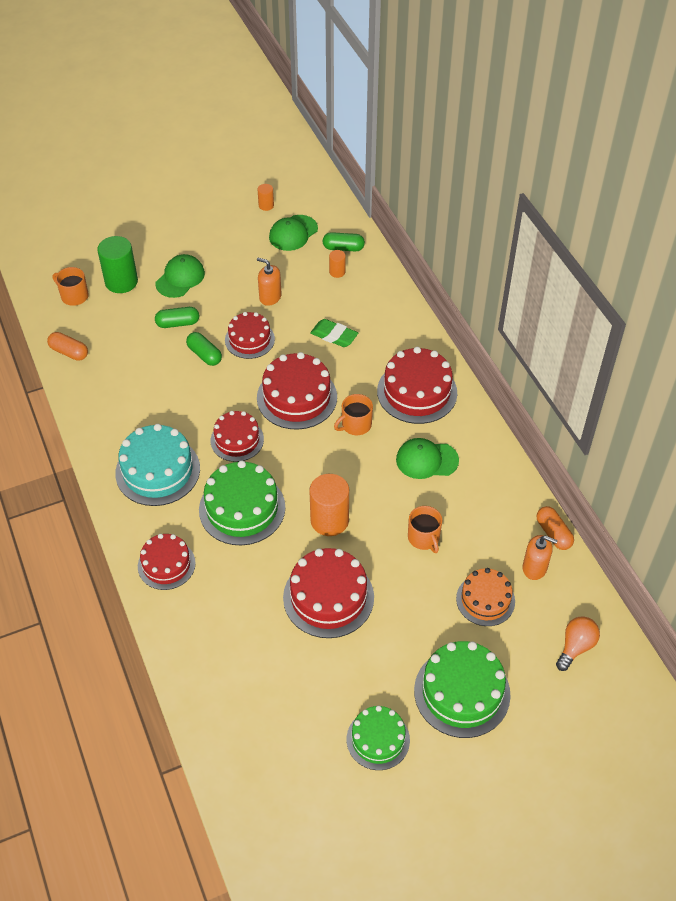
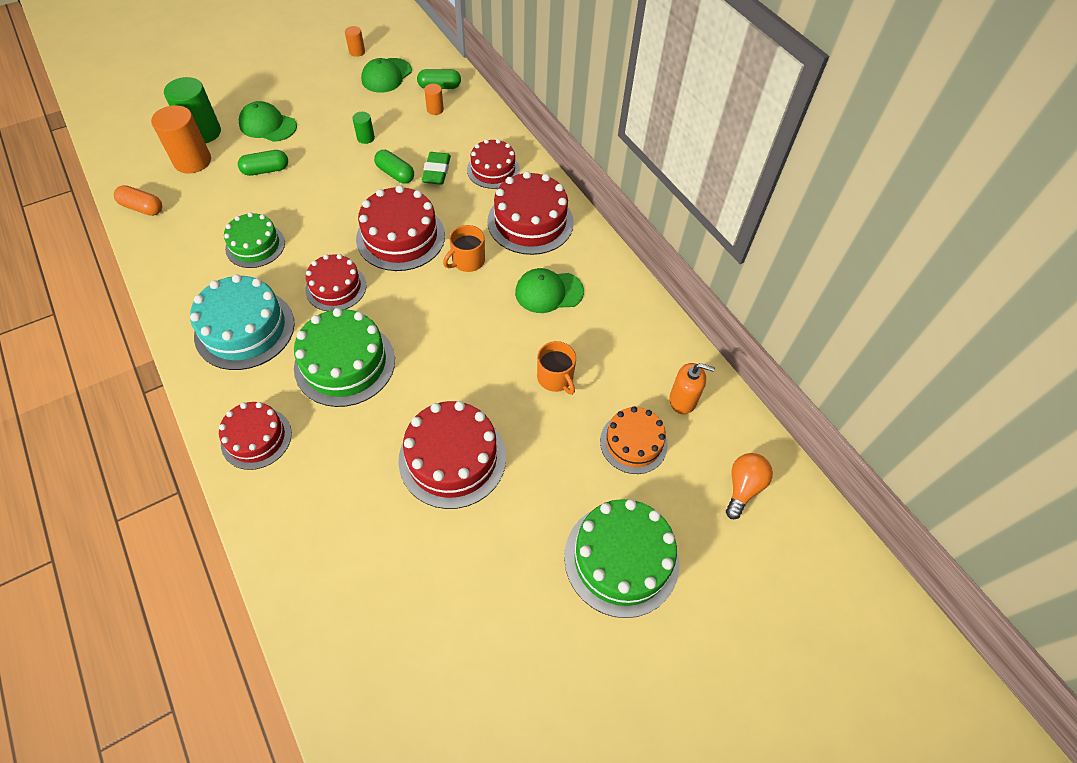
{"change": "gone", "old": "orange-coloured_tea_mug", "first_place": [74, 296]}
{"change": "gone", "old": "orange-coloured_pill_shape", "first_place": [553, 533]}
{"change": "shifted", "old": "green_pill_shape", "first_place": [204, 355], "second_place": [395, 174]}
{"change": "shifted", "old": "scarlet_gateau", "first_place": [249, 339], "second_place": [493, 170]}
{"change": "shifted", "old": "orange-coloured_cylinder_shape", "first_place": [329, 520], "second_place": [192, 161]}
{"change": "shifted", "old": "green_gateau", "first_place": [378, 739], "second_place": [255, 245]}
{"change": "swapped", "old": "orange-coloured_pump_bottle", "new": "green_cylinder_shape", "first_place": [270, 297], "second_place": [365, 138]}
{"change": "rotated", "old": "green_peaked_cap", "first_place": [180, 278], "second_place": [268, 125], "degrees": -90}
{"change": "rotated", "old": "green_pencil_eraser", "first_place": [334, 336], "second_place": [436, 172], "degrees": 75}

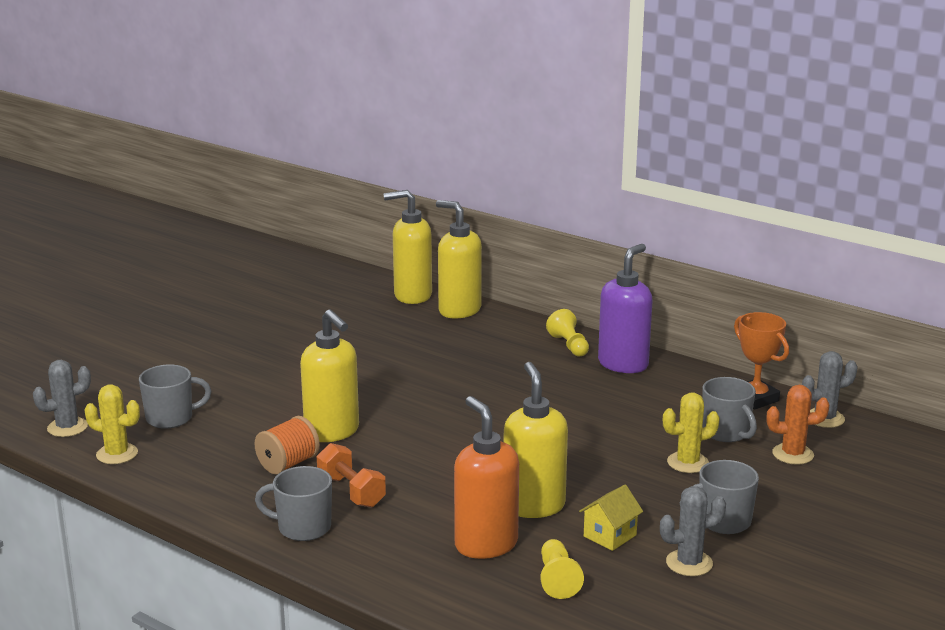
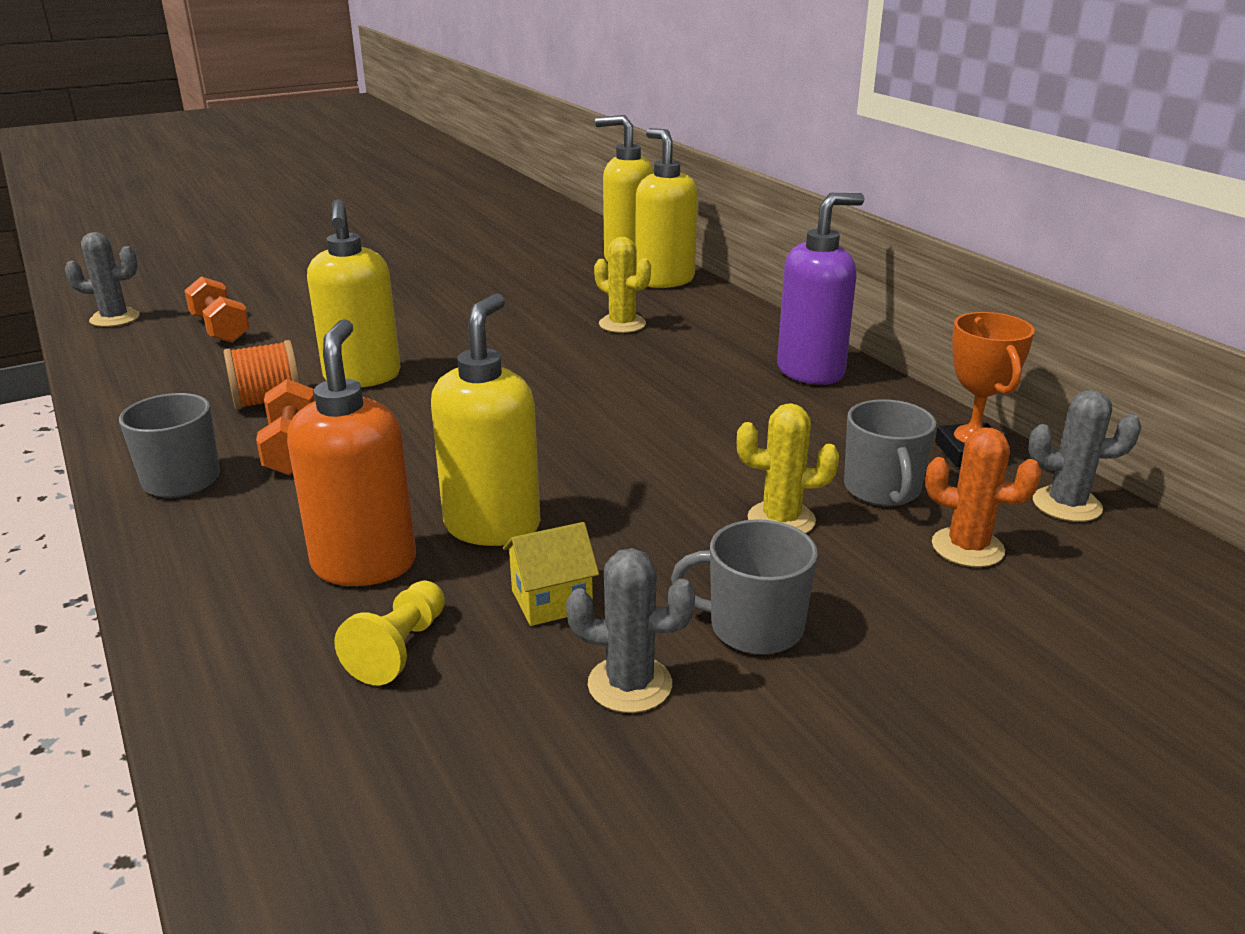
{"change": "gone", "old": "bright_yellow_game_pawn", "first_place": [569, 345]}
{"change": "shifted", "old": "bright_yellow_saguaro_cactus", "first_place": [117, 454], "second_place": [622, 324]}
{"change": "swapped", "old": "ash-grey_tea_mug", "new": "orange-coloured_hand_weight", "first_place": [171, 418], "second_place": [220, 329]}

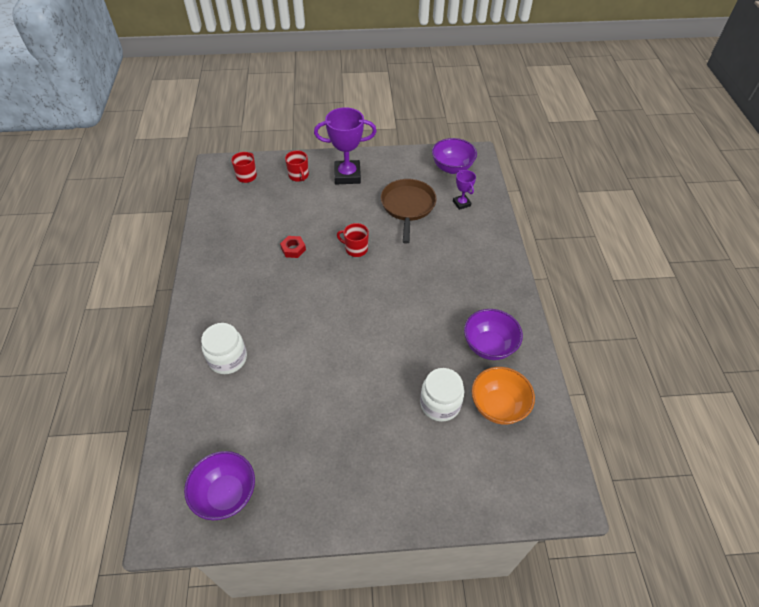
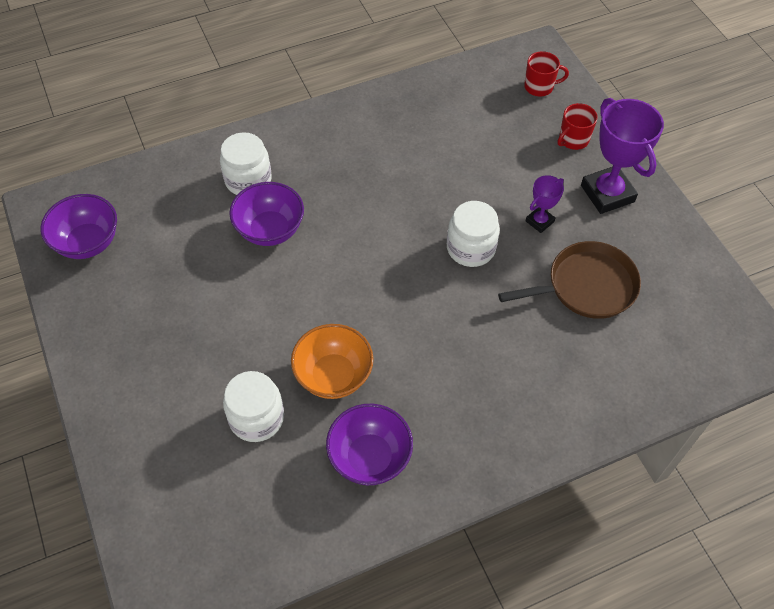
{"change": "gone", "old": "scarlet_nut", "first_place": [293, 249]}
{"change": "shifted", "old": "violet_bowl", "first_place": [452, 168], "second_place": [270, 230]}
{"change": "shifted", "old": "violet_prize_cup", "first_place": [461, 203], "second_place": [539, 221]}
{"change": "shifted", "old": "orange-coloured_bowl", "first_place": [498, 406], "second_place": [333, 376]}
{"change": "swapped", "old": "scarlet_tea_mug", "new": "snow-white_jam_jar", "first_place": [355, 249], "second_place": [470, 248]}

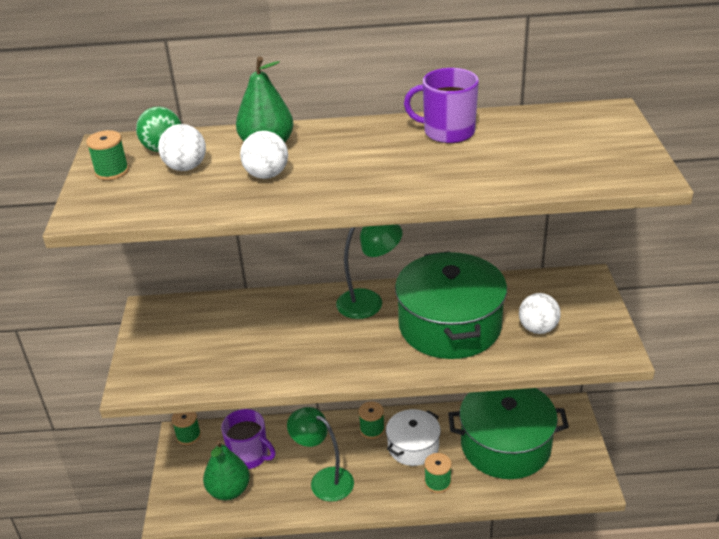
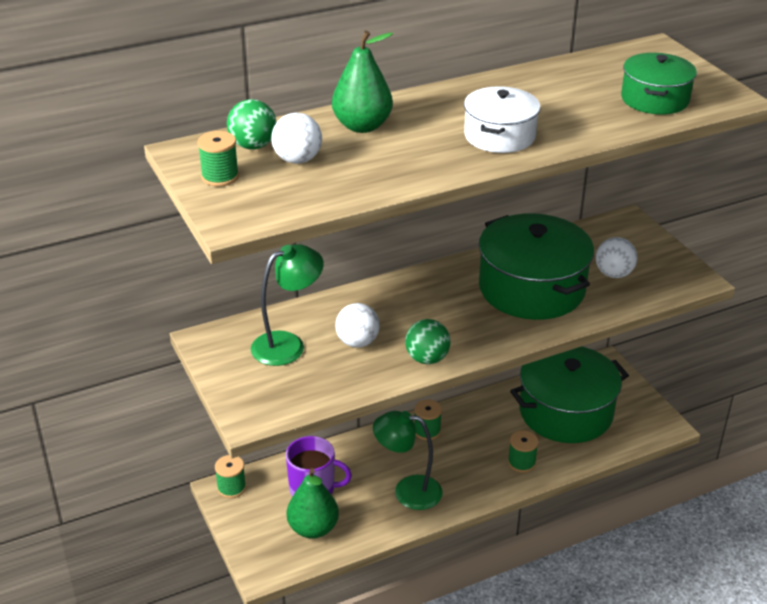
{"change": "gone", "old": "violet_tea_mug", "first_place": [447, 132]}
{"change": "new", "new": "green_ball", "second_place": [427, 359]}
{"change": "new", "new": "green_cooking_pot", "second_place": [654, 99]}
{"change": "shifted", "old": "snow-white_ball", "first_place": [266, 175], "second_place": [357, 342]}
{"change": "shifted", "old": "green_desk_lamp", "first_place": [369, 302], "second_place": [288, 344]}
{"change": "shifted", "old": "snow-white_cooking_pot", "first_place": [413, 446], "second_place": [499, 136]}

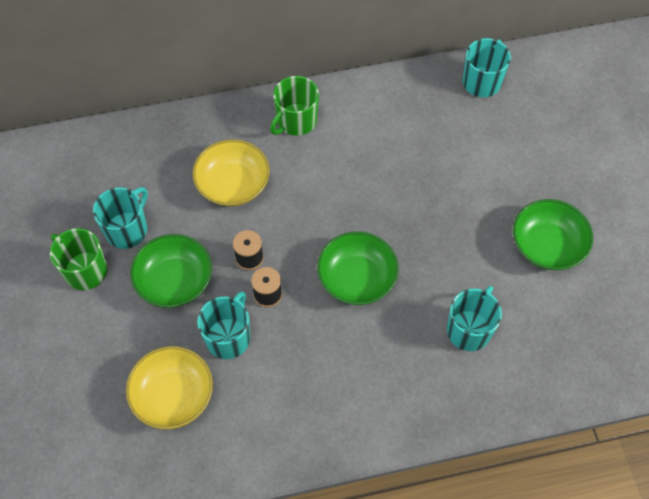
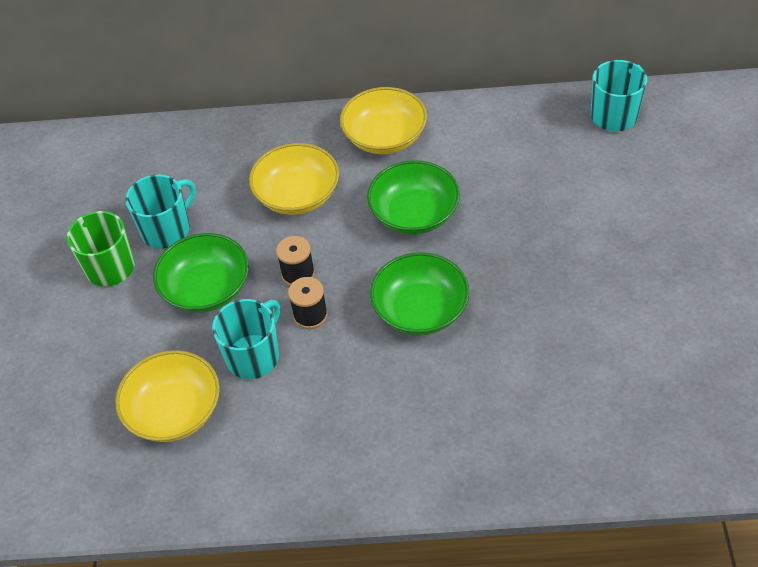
{"change": "gone", "old": "aqua_tea_mug", "first_place": [469, 329]}
{"change": "shifted", "old": "green_bowl", "first_place": [547, 245], "second_place": [414, 214]}
{"change": "swapped", "old": "green_tea_mug", "new": "bright_yellow_bowl", "first_place": [296, 121], "second_place": [385, 137]}

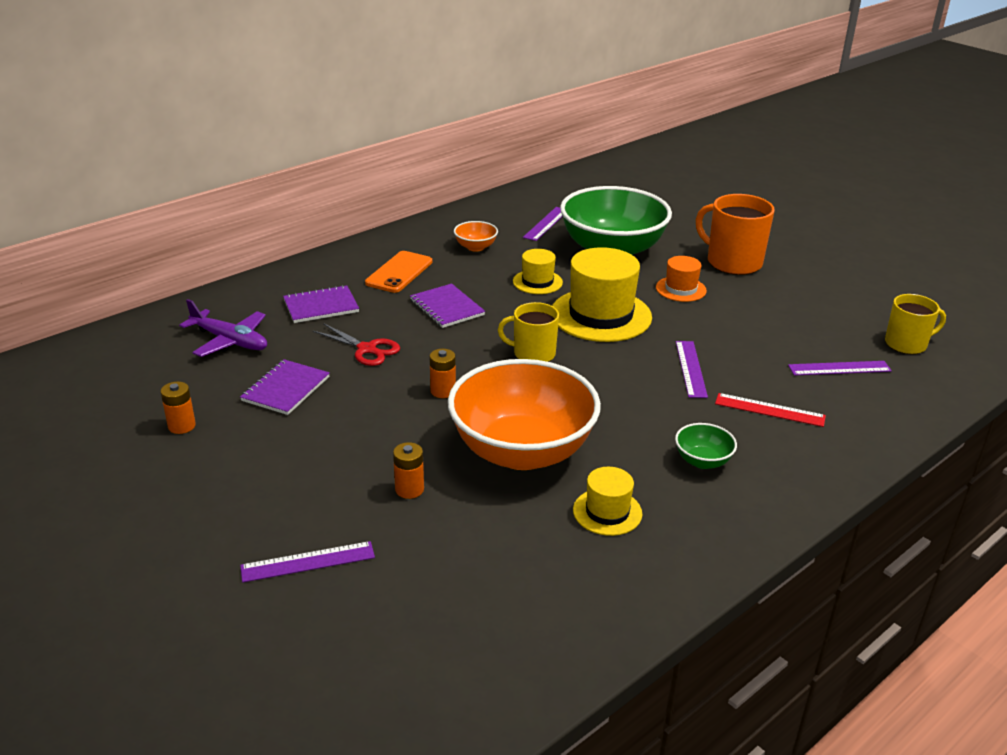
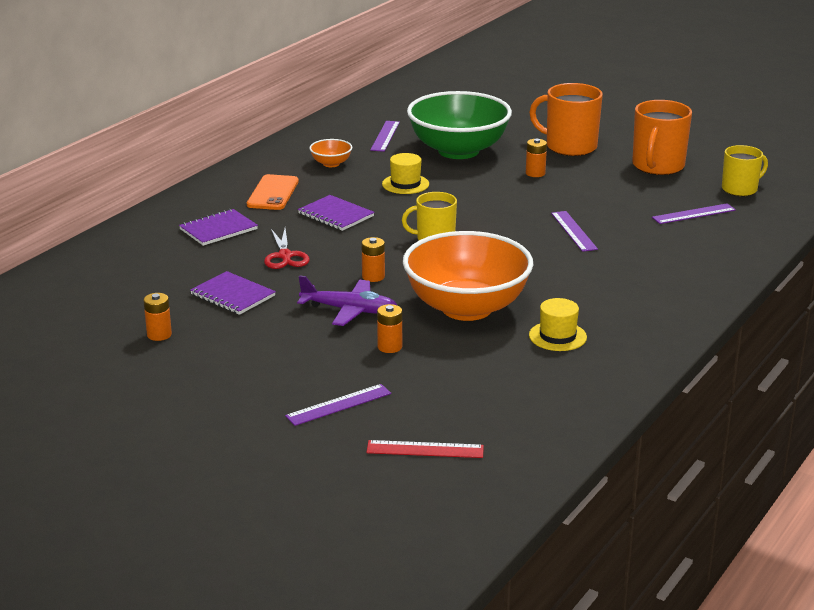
{"change": "gone", "old": "bright_yellow_top_hat", "first_place": [601, 315]}
{"change": "gone", "old": "green_bowl", "first_place": [702, 461]}
{"change": "new", "new": "orange-coloured_tea_mug", "second_place": [657, 166]}
{"change": "shifted", "old": "violet_plane", "first_place": [230, 341], "second_place": [349, 310]}
{"change": "shifted", "old": "scarlet_measuring_stick", "first_place": [769, 410], "second_place": [425, 449]}
{"change": "swapped", "old": "orange-coloured_top_hat", "new": "orange-coloured_battery", "first_place": [681, 289], "second_place": [535, 173]}
{"change": "rotated", "old": "violet_notebook", "first_place": [286, 389], "second_place": [233, 295], "degrees": -60}
{"change": "rotated", "old": "scarlet_shears", "first_place": [367, 349], "second_place": [285, 256], "degrees": 60}

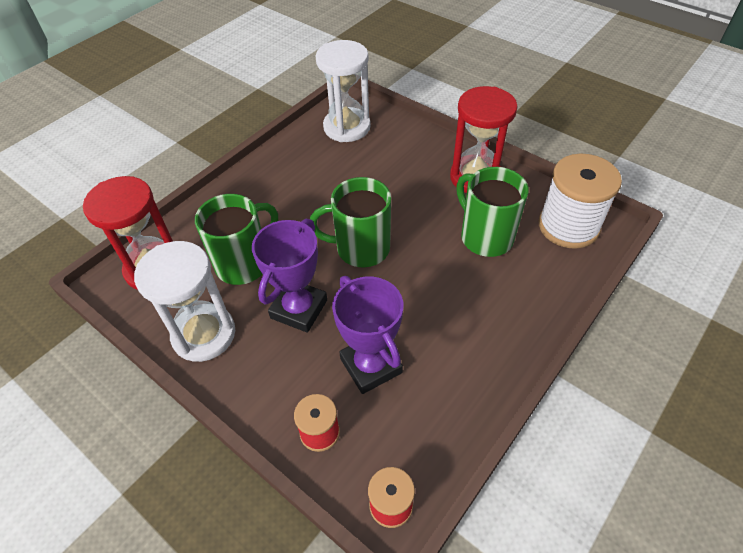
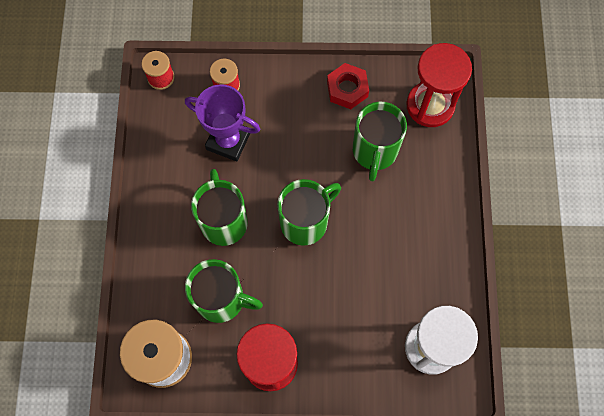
{"change": "gone", "old": "violet_prize_cup", "first_place": [299, 309]}
{"change": "new", "new": "green_tea_mug", "second_place": [223, 221]}
{"change": "swapped", "old": "snow-white_sand_timer", "new": "scarlet_nut", "first_place": [204, 334], "second_place": [347, 89]}

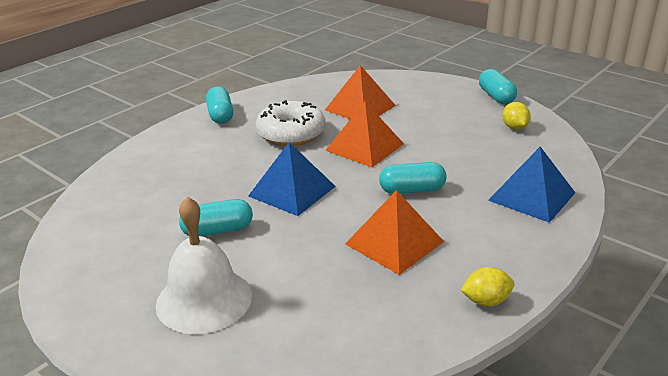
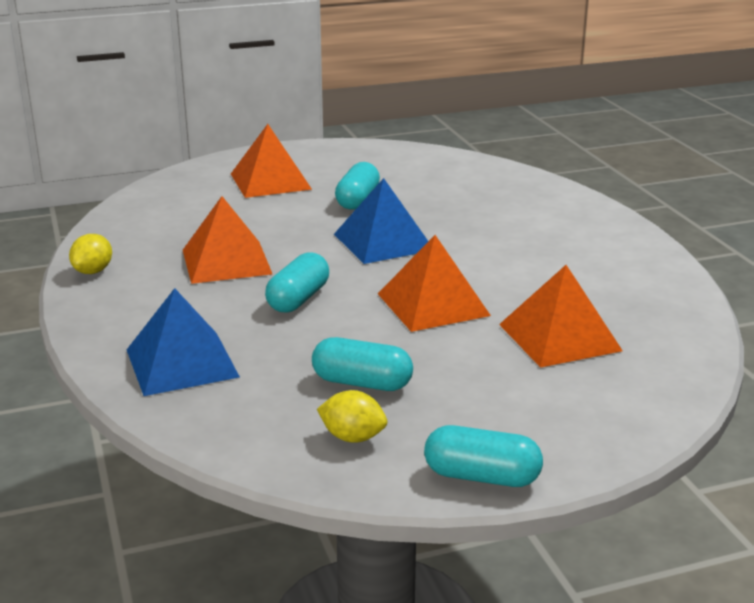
{"change": "gone", "old": "snow-white_doughnut", "first_place": [291, 133]}
{"change": "shifted", "old": "aqua_pill_shape", "first_place": [220, 115], "second_place": [362, 383]}
{"change": "swapped", "old": "snow-white_bell", "new": "orange-coloured_pyramid_shape", "first_place": [204, 299], "second_place": [270, 181]}

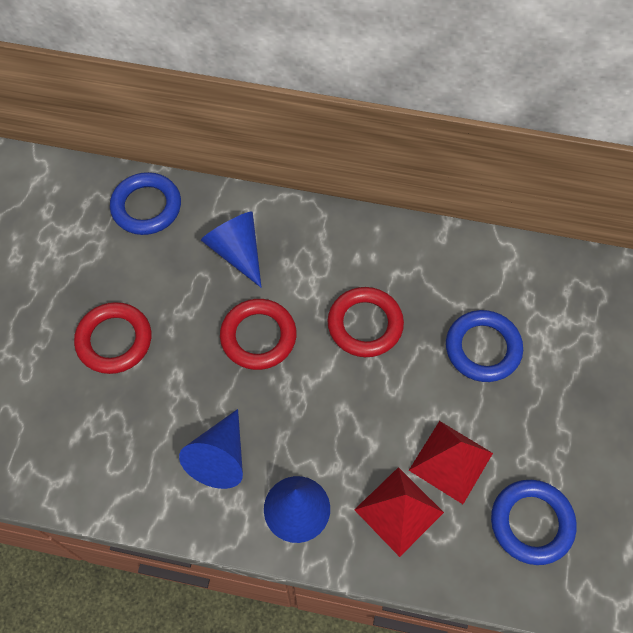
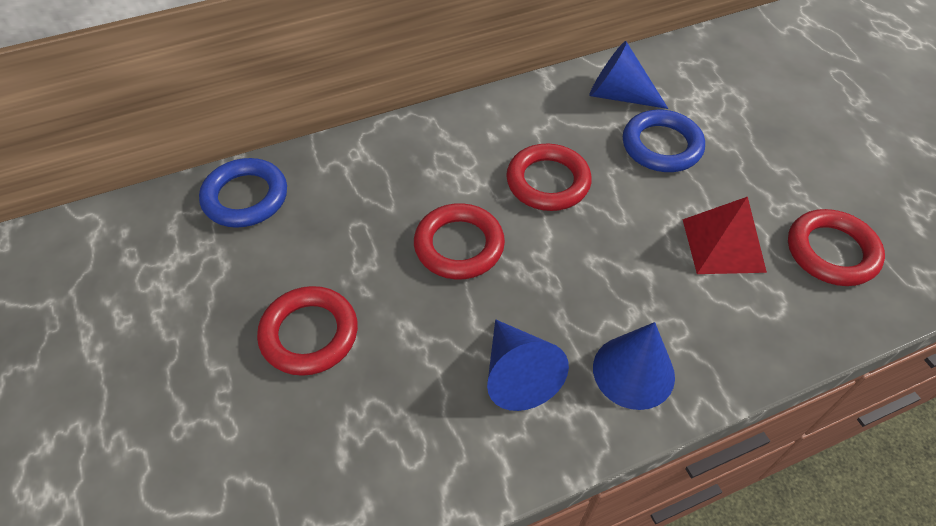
{"change": "gone", "old": "scarlet_pyramid_shape", "first_place": [398, 511]}
{"change": "shifted", "old": "royal_blue_cone_shape", "first_place": [237, 251], "second_place": [619, 95]}
{"change": "repainted", "old": "royal_blue_ring", "new": "scarlet_ring", "first_place": [531, 523], "second_place": [831, 252]}

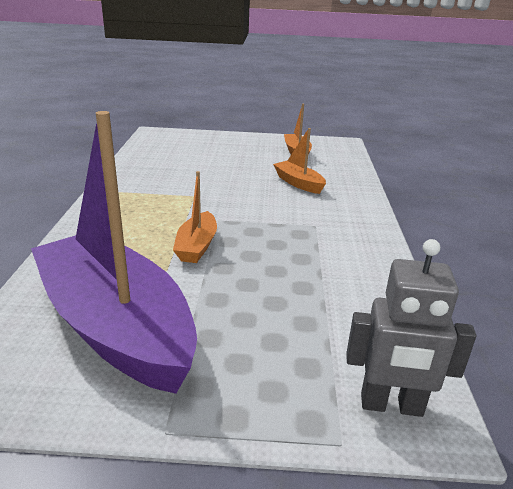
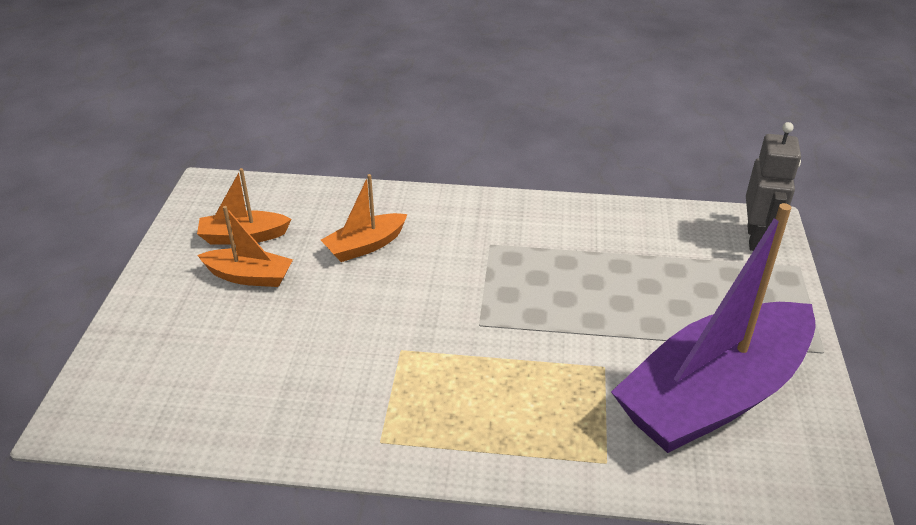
{"change": "shifted", "old": "orange-coloured_sailboat", "first_place": [197, 246], "second_place": [249, 276]}

